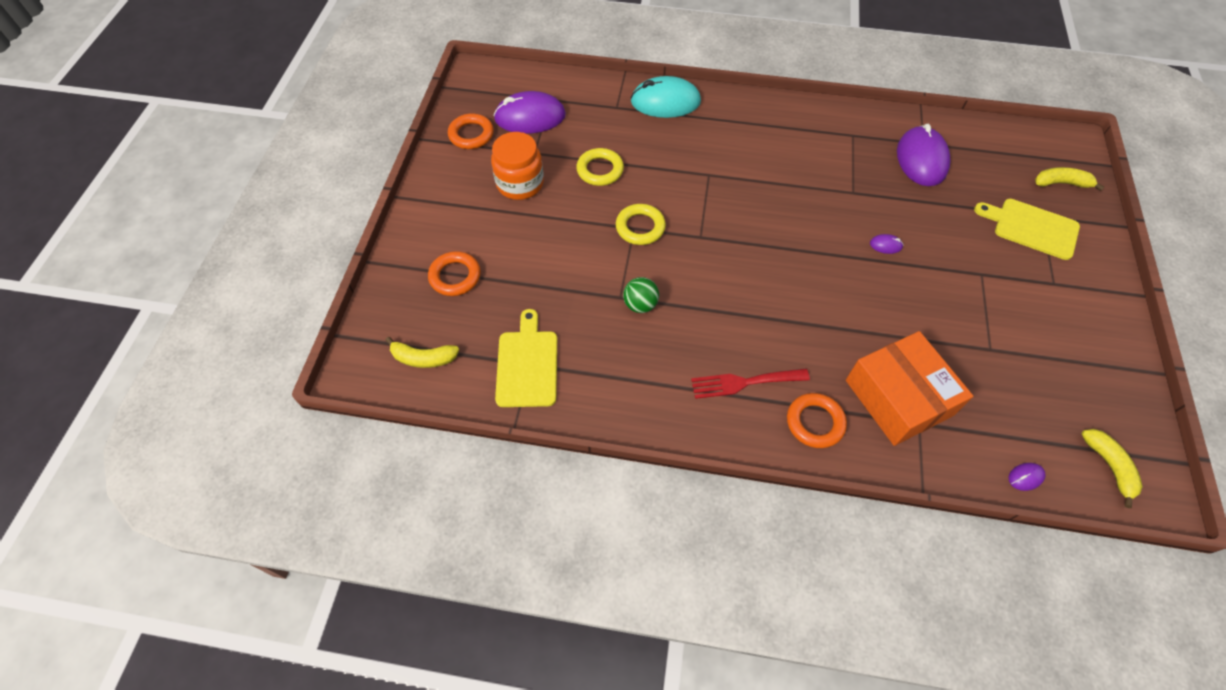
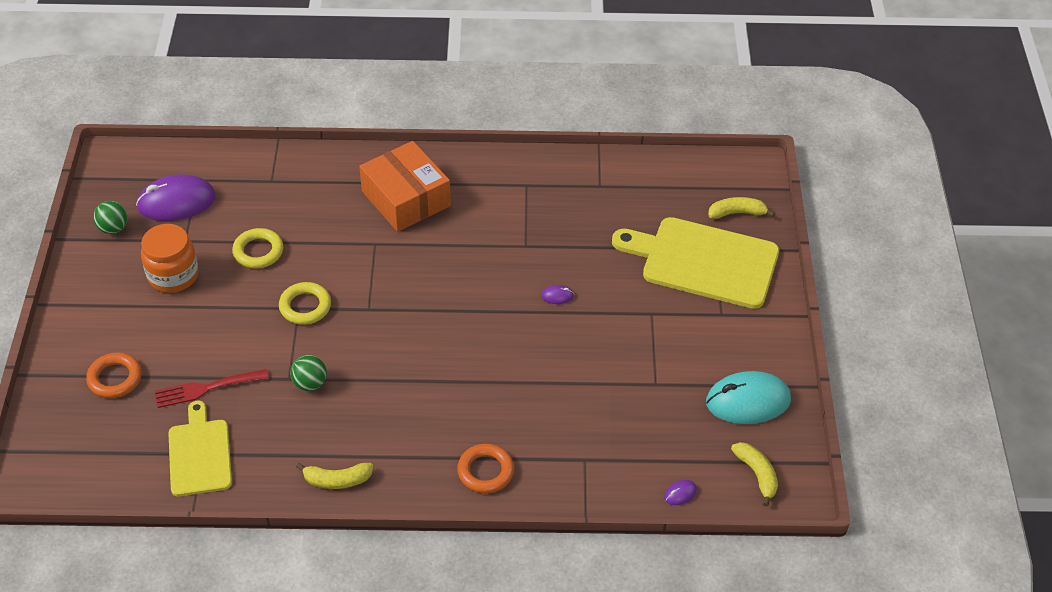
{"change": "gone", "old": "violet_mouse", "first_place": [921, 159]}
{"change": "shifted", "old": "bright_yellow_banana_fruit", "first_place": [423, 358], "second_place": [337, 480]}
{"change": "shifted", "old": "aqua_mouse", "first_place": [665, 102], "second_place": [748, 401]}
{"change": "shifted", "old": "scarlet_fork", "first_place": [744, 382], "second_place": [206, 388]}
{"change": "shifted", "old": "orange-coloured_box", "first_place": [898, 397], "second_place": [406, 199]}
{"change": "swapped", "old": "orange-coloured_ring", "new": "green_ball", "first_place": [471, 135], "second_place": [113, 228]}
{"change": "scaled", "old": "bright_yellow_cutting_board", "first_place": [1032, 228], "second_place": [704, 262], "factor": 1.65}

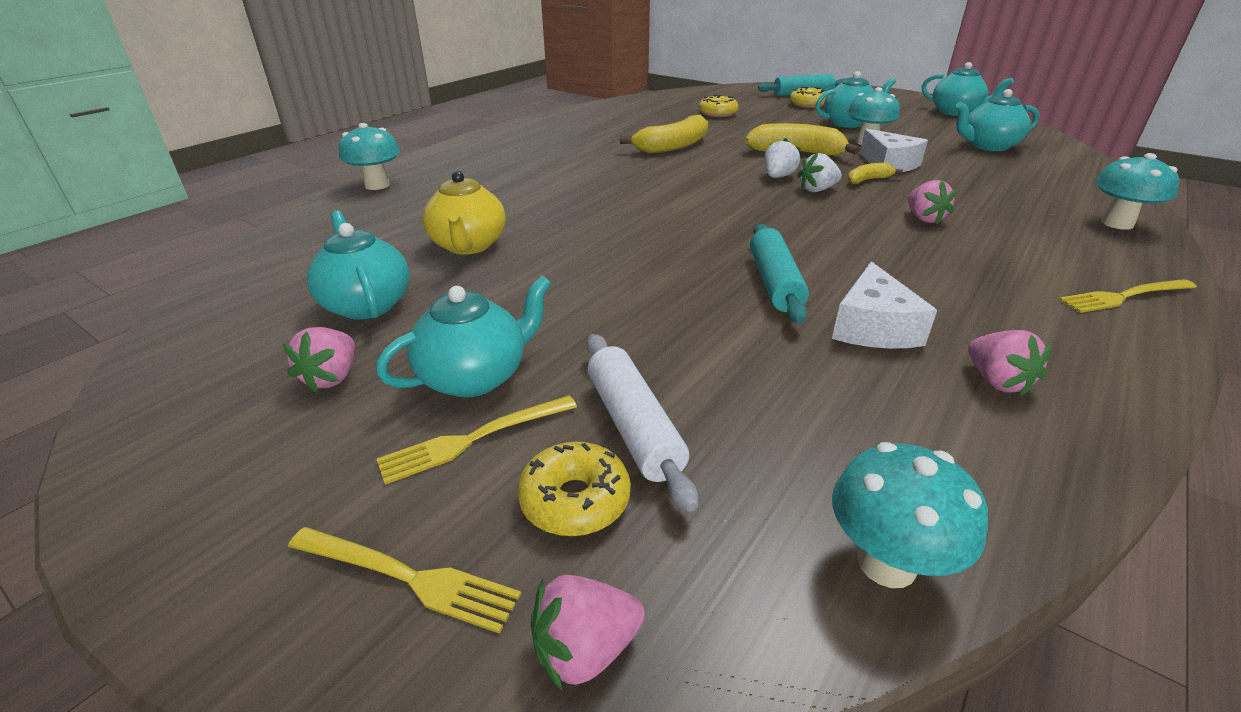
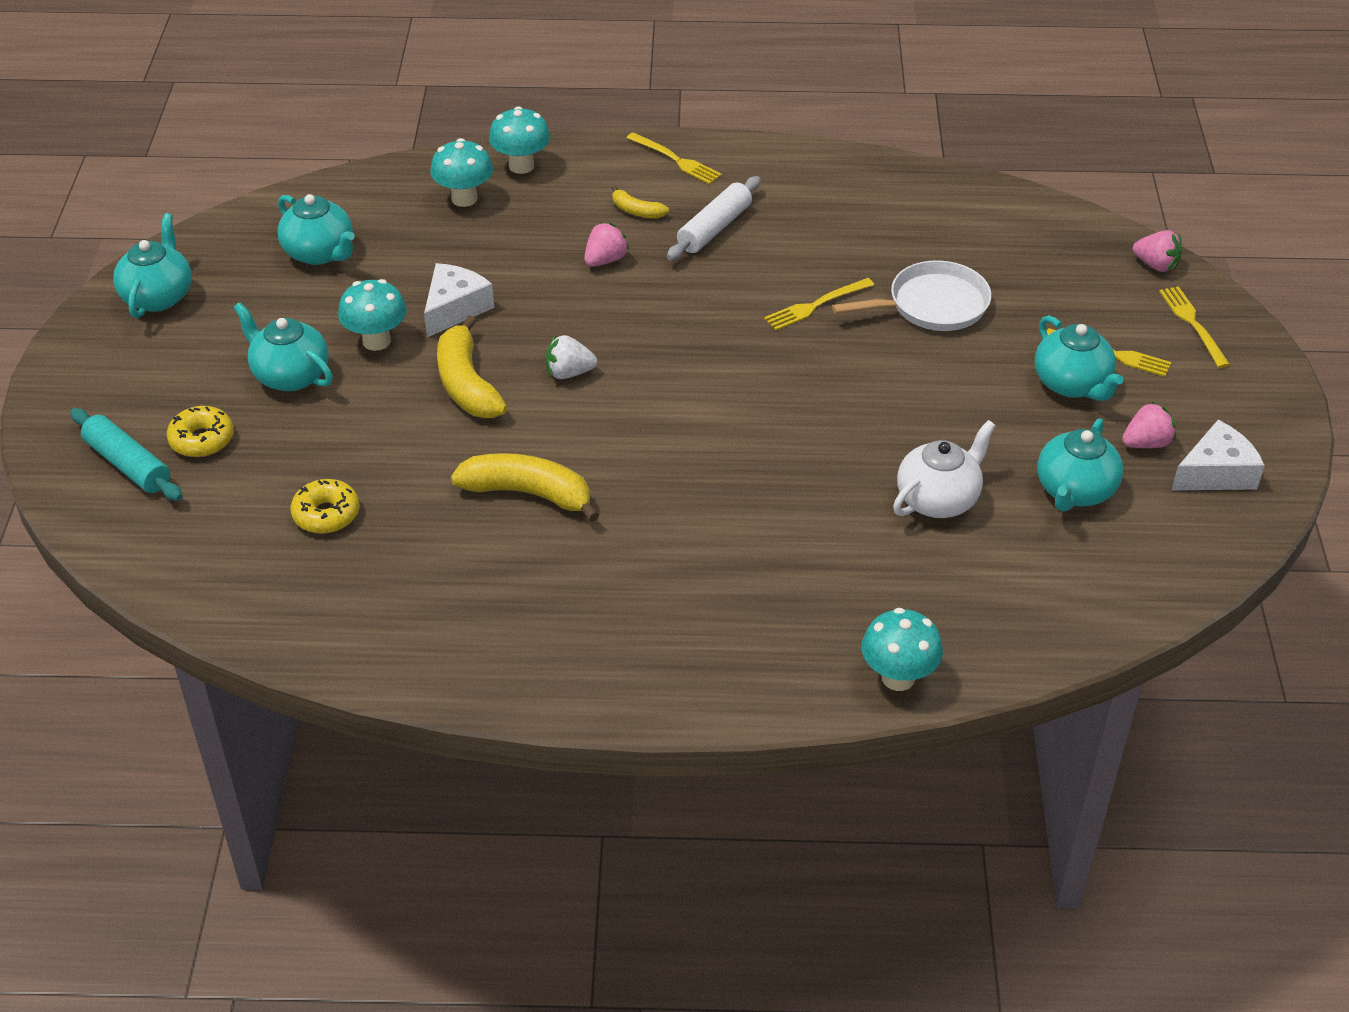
{"change": "gone", "old": "bright_yellow_doughnut", "first_place": [575, 500]}
{"change": "gone", "old": "snow-white_strawberry", "first_place": [817, 190]}
{"change": "gone", "old": "rose-pink_strawberry", "first_place": [996, 381]}
{"change": "new", "new": "snow-white_skillet", "second_place": [932, 305]}
{"change": "shifted", "old": "snow-white_rolling_pin", "first_place": [634, 426], "second_place": [714, 228]}
{"change": "shifted", "old": "snow-white_cheese", "first_place": [873, 327], "second_place": [1215, 473]}
{"change": "shifted", "old": "aqua_mushroom", "first_place": [886, 563], "second_place": [464, 198]}
{"change": "shifted", "old": "bright_yellow_banana_fruit", "first_place": [868, 180], "second_place": [636, 211]}
{"change": "swapped", "old": "aqua_rolling_pin", "new": "bright_yellow_fork", "first_place": [774, 283], "second_place": [815, 305]}
{"change": "repainted", "old": "bright_yellow_tea_pot", "new": "snow-white_tea_pot", "first_place": [468, 245], "second_place": [938, 499]}
{"change": "rotated", "old": "aqua_tea_pot", "first_place": [475, 376], "second_place": [1072, 384], "degrees": -135}

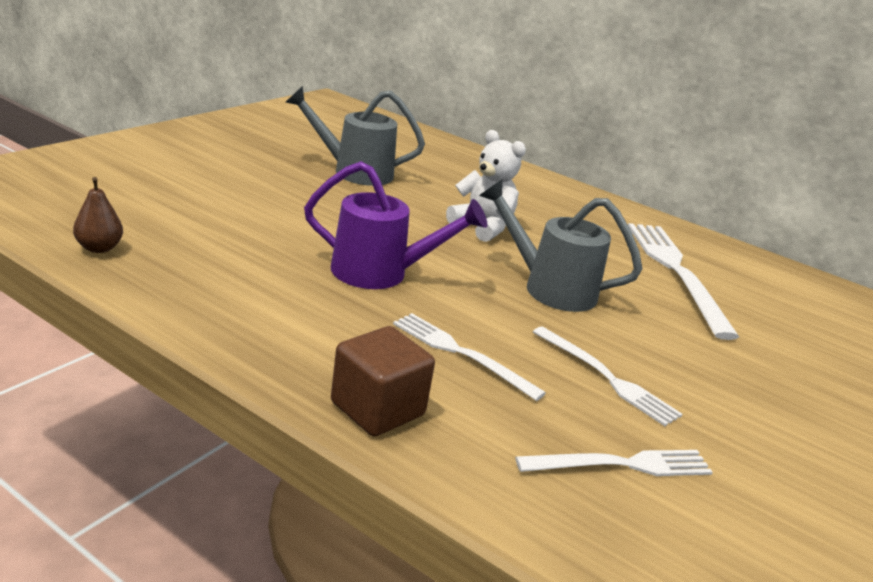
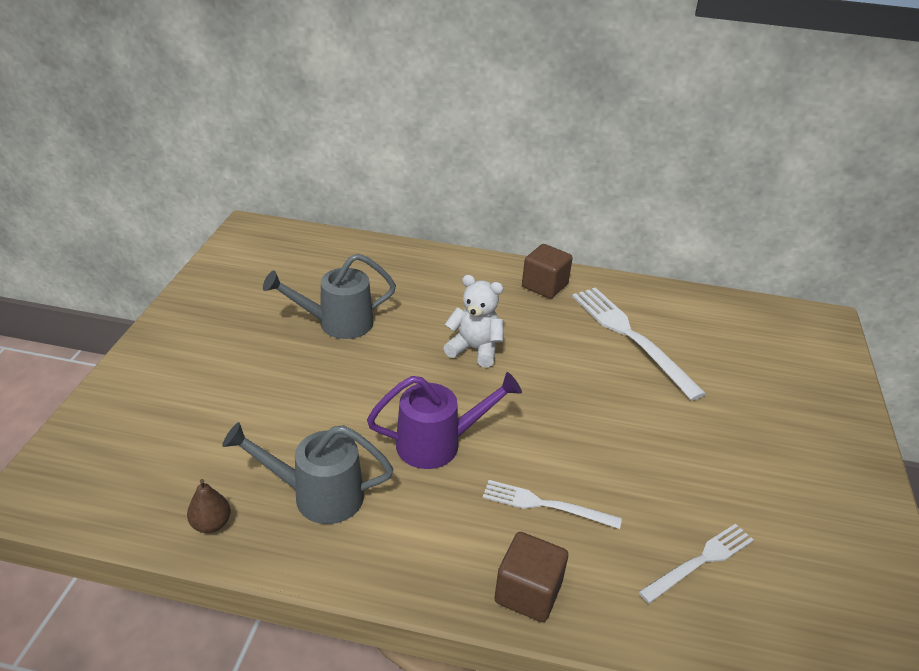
{"change": "gone", "old": "snow-white_fork", "first_place": [607, 377]}
{"change": "new", "new": "brown_cube", "second_place": [544, 286]}
{"change": "shifted", "old": "ash-grey_watering_pot", "first_place": [549, 288], "second_place": [317, 495]}

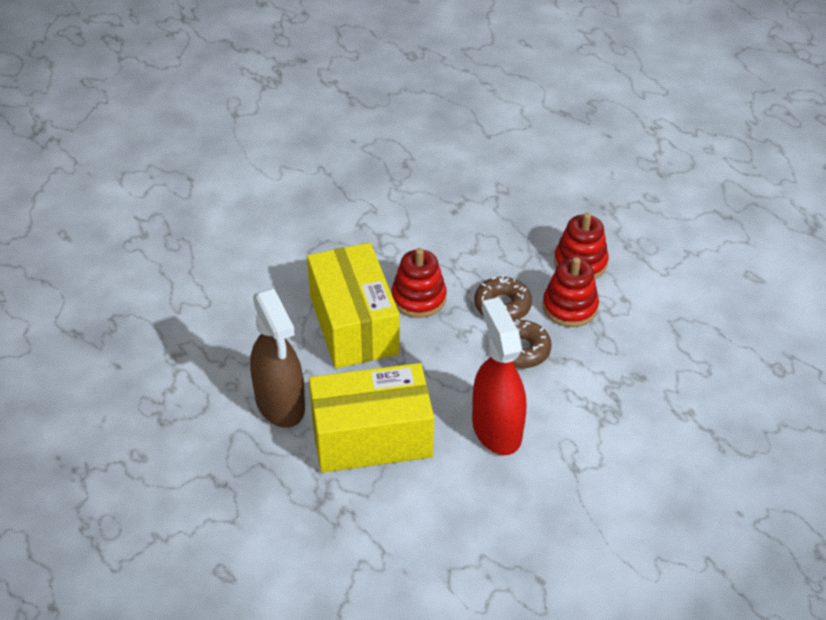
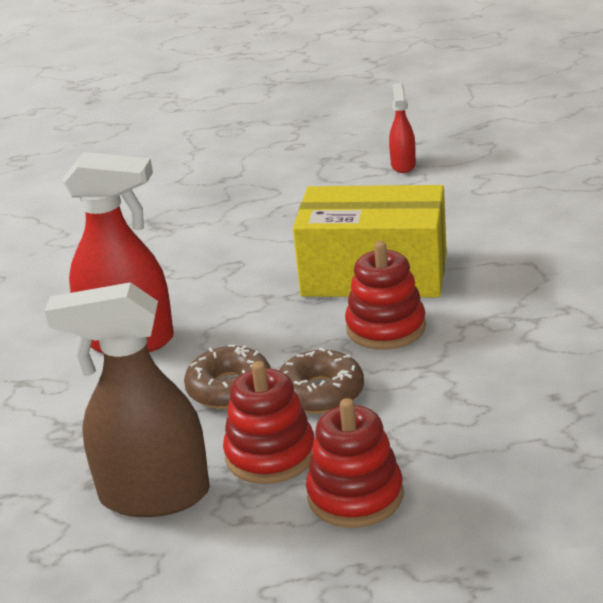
{"change": "gone", "old": "bright_yellow_box", "first_place": [371, 437]}
{"change": "new", "new": "scarlet_spray_cleaner", "second_place": [403, 165]}
{"change": "shifted", "old": "brown_spray_cleaner", "first_place": [280, 404], "second_place": [154, 495]}

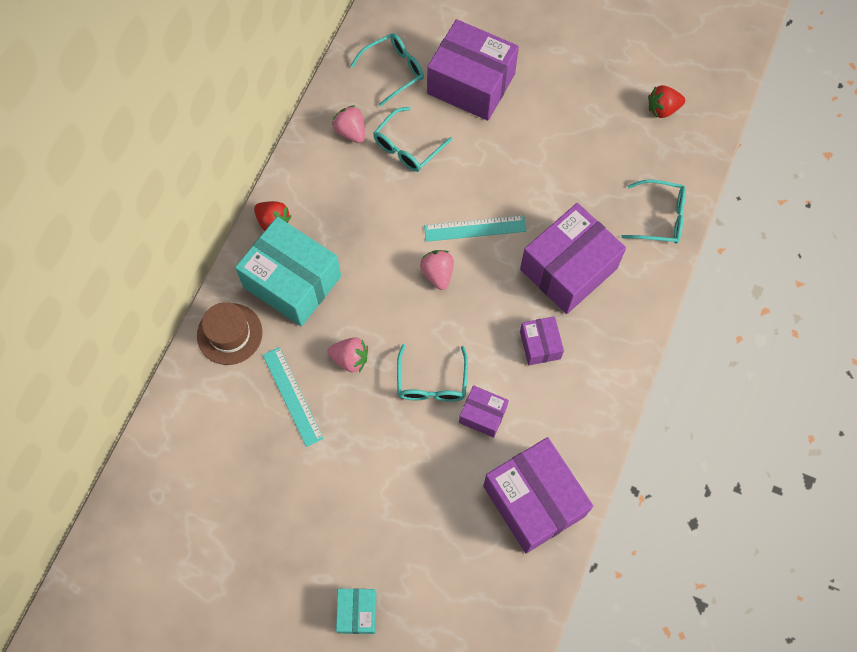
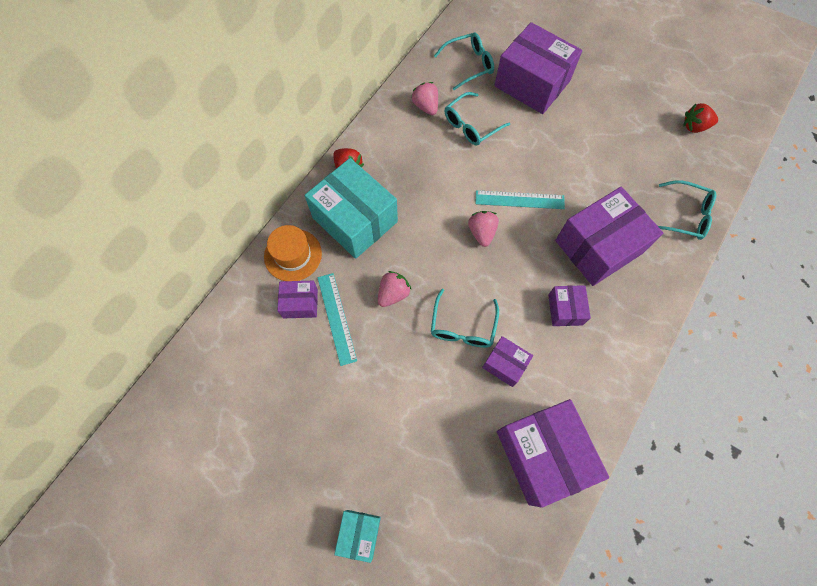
{"change": "new", "new": "violet_box", "second_place": [300, 303]}
{"change": "repainted", "old": "brown_top_hat", "new": "orange-coloured_top_hat", "first_place": [229, 334], "second_place": [293, 255]}
{"change": "rotated", "old": "rose-pink_strawberry", "first_place": [350, 359], "second_place": [393, 294], "degrees": -75}

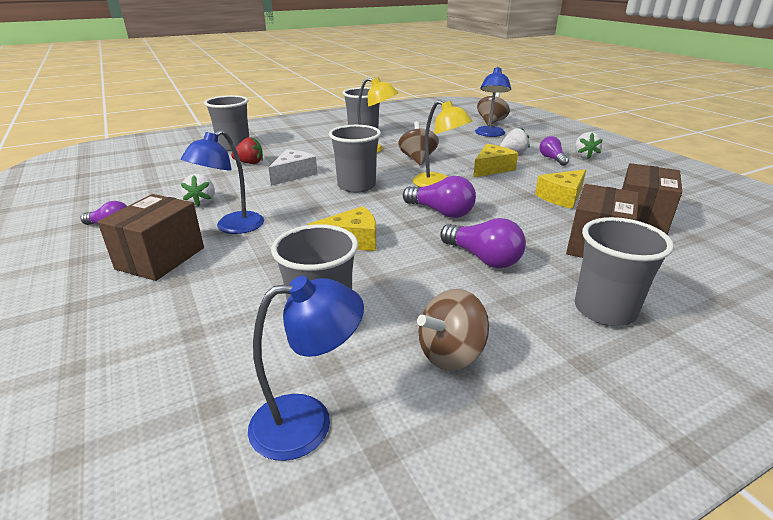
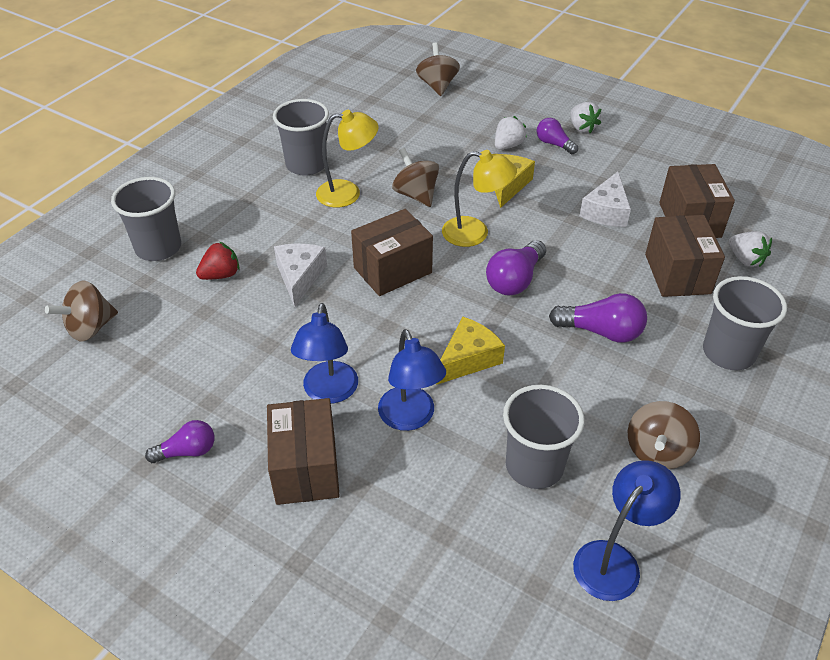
{"change": "new", "new": "brown_whirligig", "second_place": [90, 328]}
{"change": "shifted", "old": "snow-white_strawberry", "first_place": [202, 202], "second_place": [745, 259]}
{"change": "shifted", "old": "royal_blue_desk_lamp", "first_place": [489, 134], "second_place": [410, 418]}
{"change": "swapped", "old": "ash-grey_beaker", "new": "brown_box", "first_place": [356, 186], "second_place": [392, 270]}
{"change": "repainted", "old": "bright_yellow_cheese", "new": "snow-white_cheese", "first_place": [562, 197], "second_place": [606, 211]}
{"change": "rotated", "old": "violet_lightbulb", "first_place": [441, 212], "second_place": [515, 280], "degrees": 120}

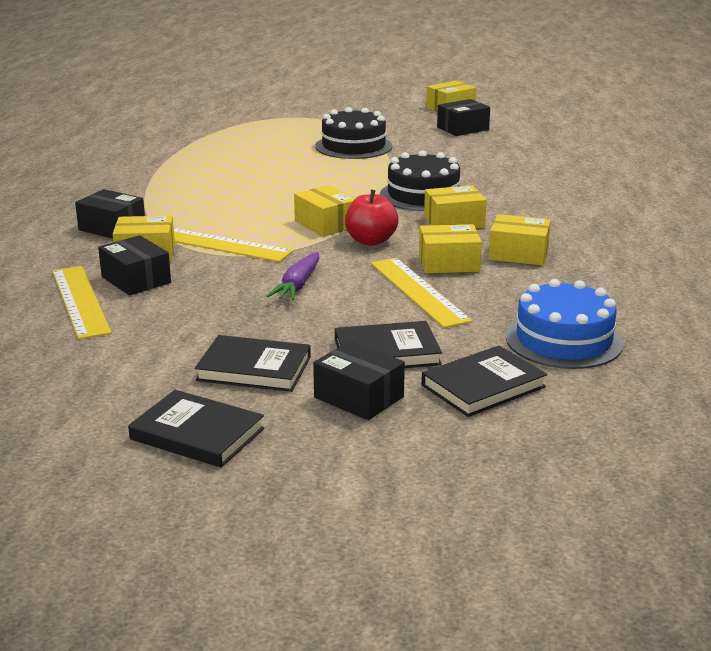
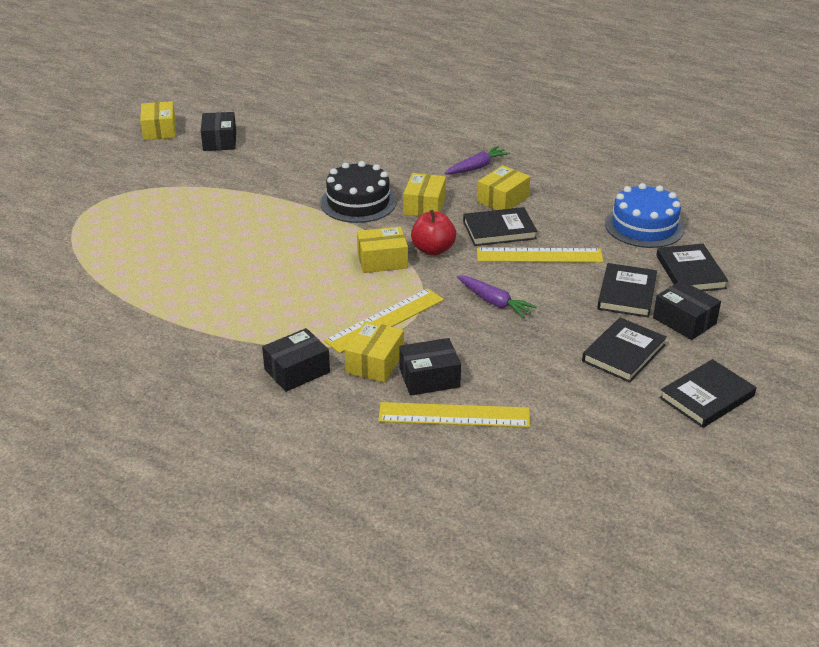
{"change": "gone", "old": "black_gateau", "first_place": [353, 146]}
{"change": "new", "new": "violet_carrot", "second_place": [477, 167]}
{"change": "swapped", "old": "bright_yellow_box", "new": "black_book", "first_place": [449, 263], "second_place": [499, 230]}
{"change": "rotated", "old": "black_box", "first_place": [359, 397], "second_place": [684, 321], "degrees": 75}

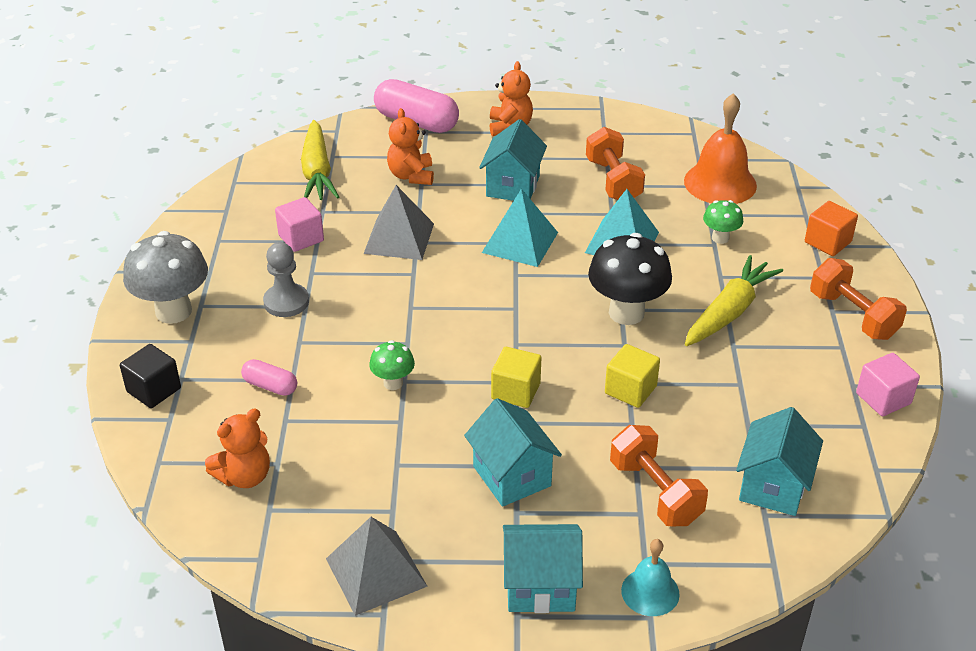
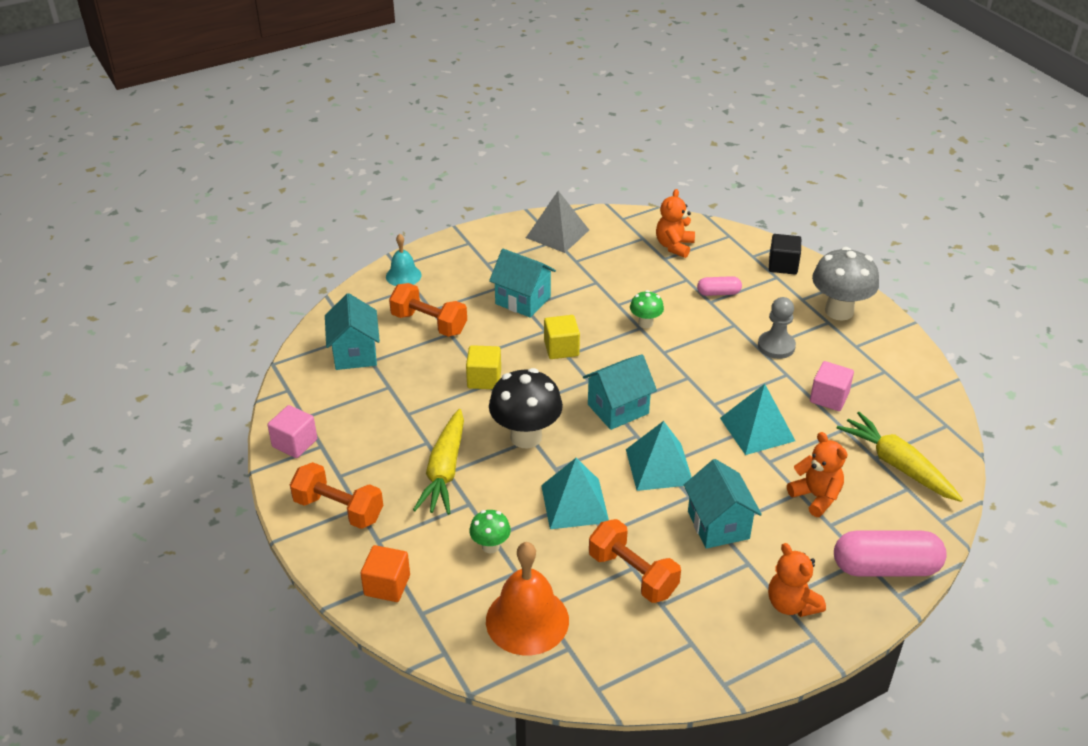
{"change": "shifted", "old": "aqua_house", "first_place": [540, 587], "second_place": [618, 409]}
{"change": "repainted", "old": "ash-grey_pyramid_shape", "new": "aqua_pyramid_shape", "first_place": [399, 238], "second_place": [757, 429]}

